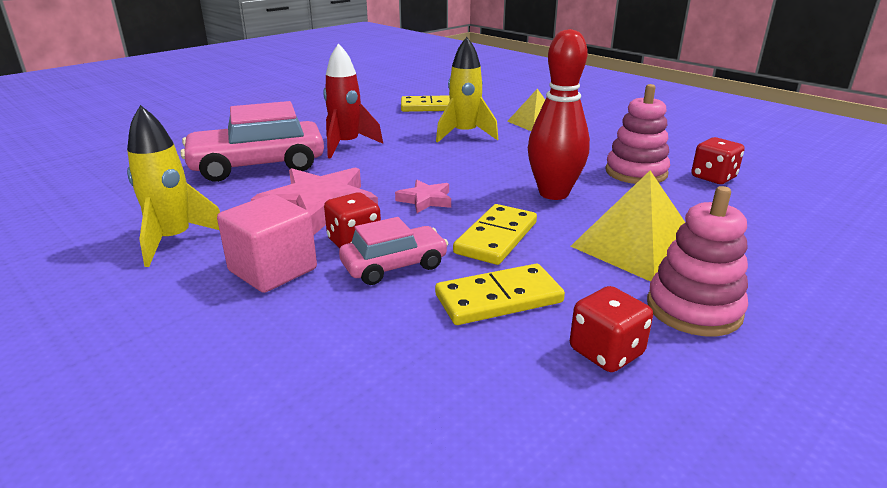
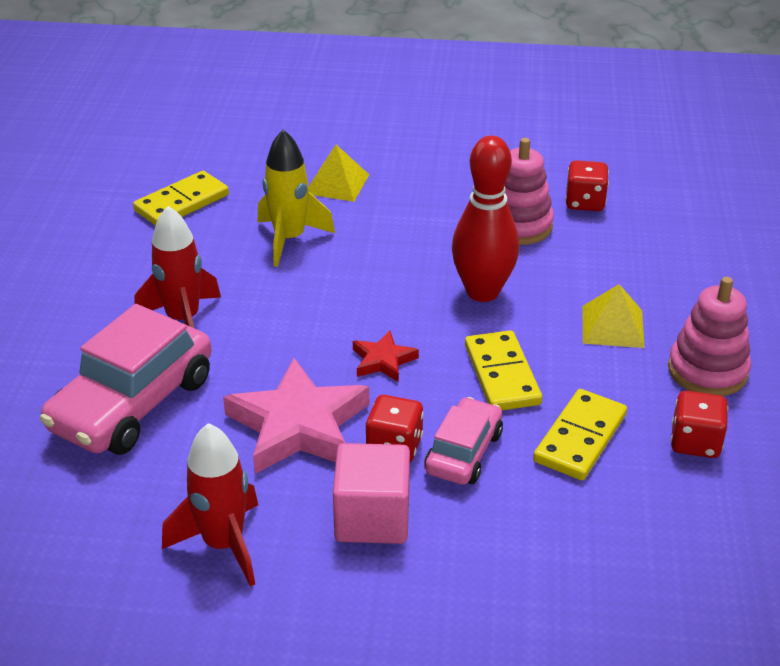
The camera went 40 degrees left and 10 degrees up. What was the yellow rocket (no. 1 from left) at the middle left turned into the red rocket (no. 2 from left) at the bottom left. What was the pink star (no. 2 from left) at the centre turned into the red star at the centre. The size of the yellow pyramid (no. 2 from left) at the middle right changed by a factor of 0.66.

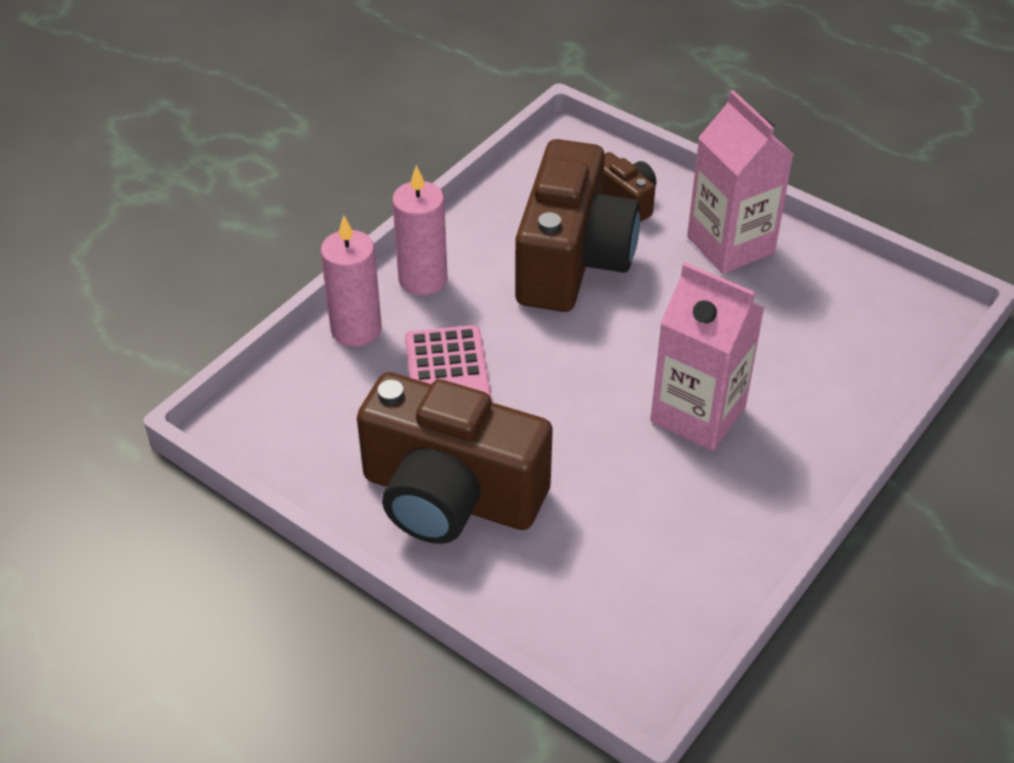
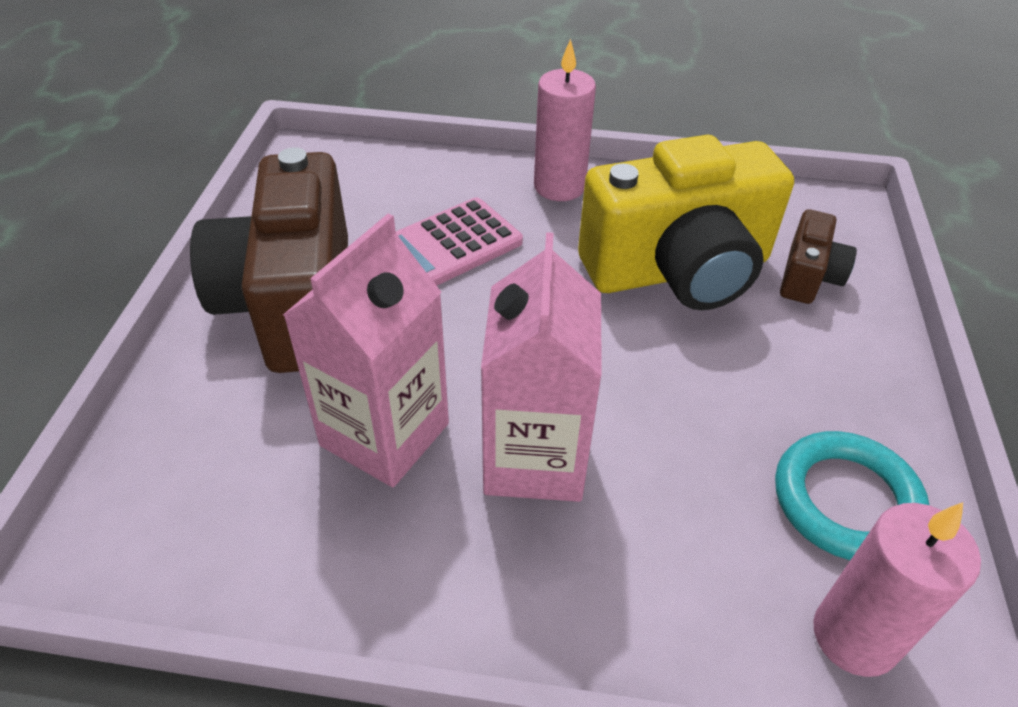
The camera went 60 degrees right and 0 degrees up. The pink candle (no. 1 from left in the first image) ended up elsewhere, having gone from the centre to the bottom right. What was the brown camera (no. 2 from left) at the top centre turned into the yellow camera at the top right. The pink carton (no. 2 from left in the first image) ended up elsewhere, having gone from the top right to the centre. The second view gained the turquoise ring at the bottom right.

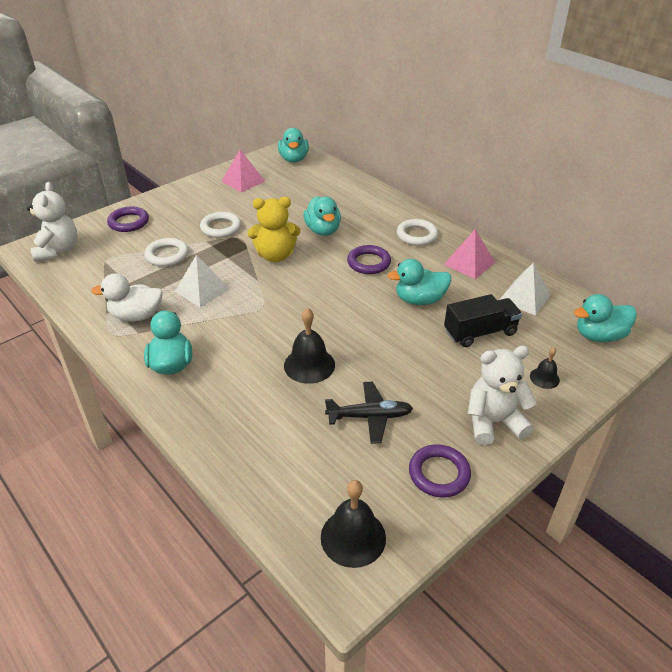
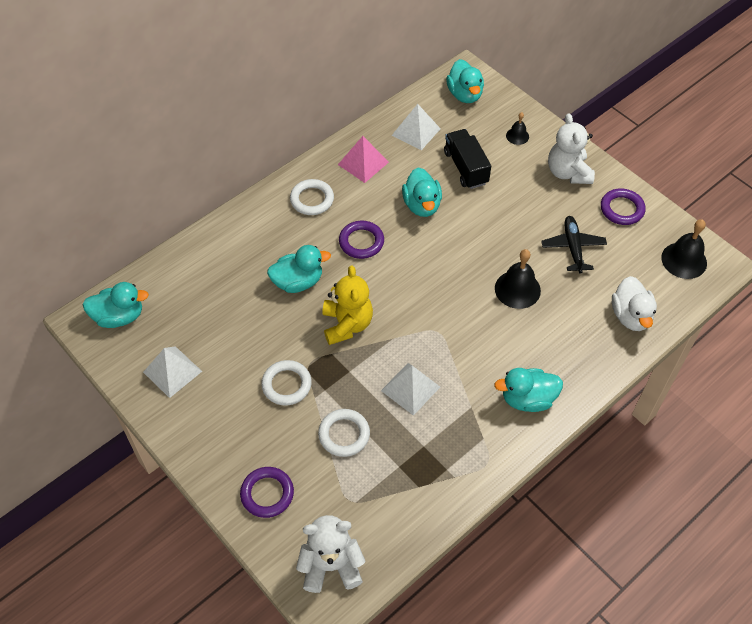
The camera went 90 degrees left and 15 degrees up. The white duck ended up elsewhere, having gone from the middle left to the middle right. What was the pink pyramid (no. 1 from left) at the top centre turned into the white pyramid (no. 1 from left) at the middle left.

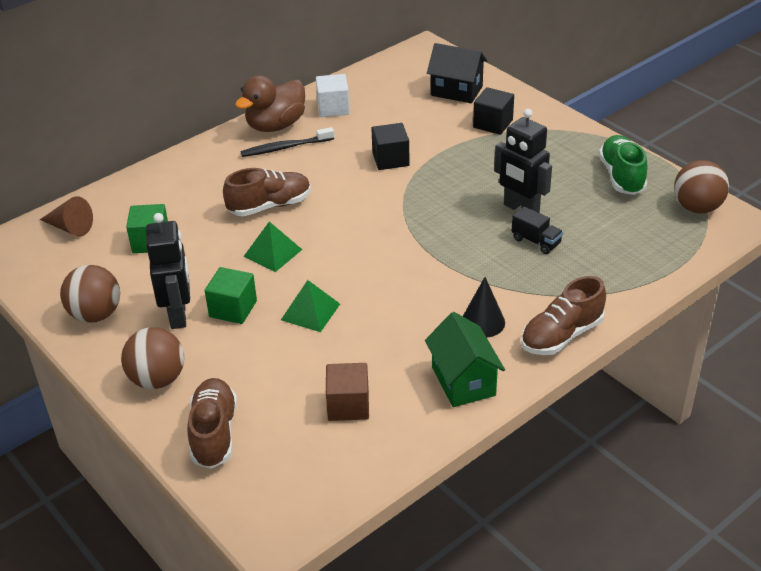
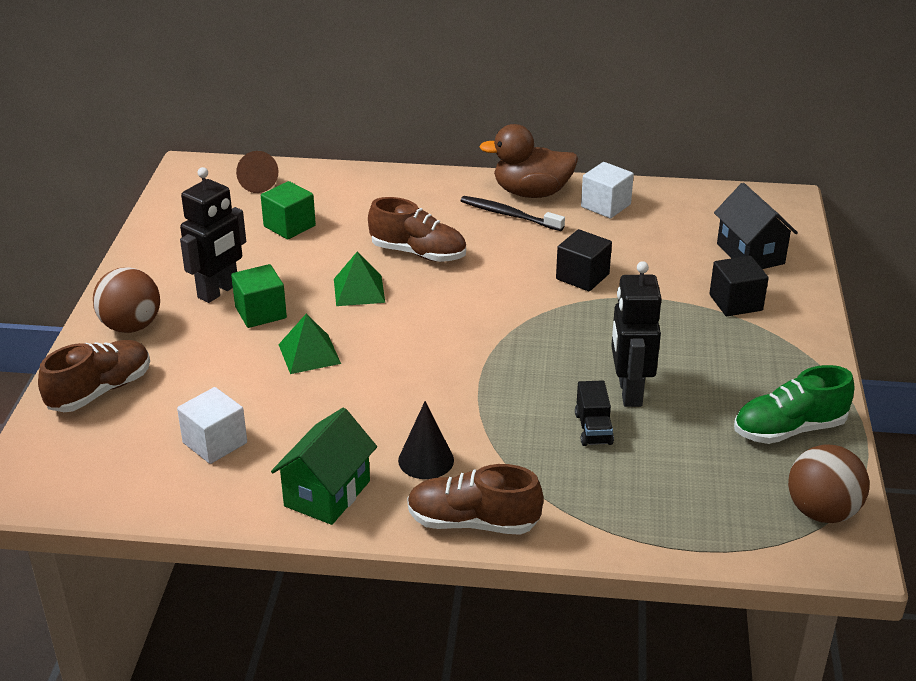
The camera went 45 degrees right and 5 degrees down. The second view lost the brown ball (no. 1 from left) at the middle left. What was the brown cube at the bottom centre turned into the white cube (no. 1 from left) at the middle left. The green shoe at the top right ended up facing another way, 150 degrees counterclockwise from before.

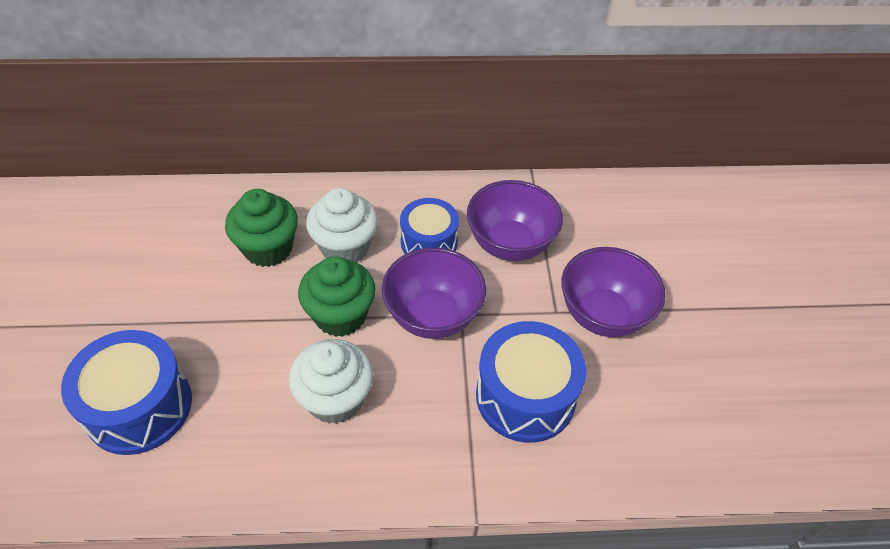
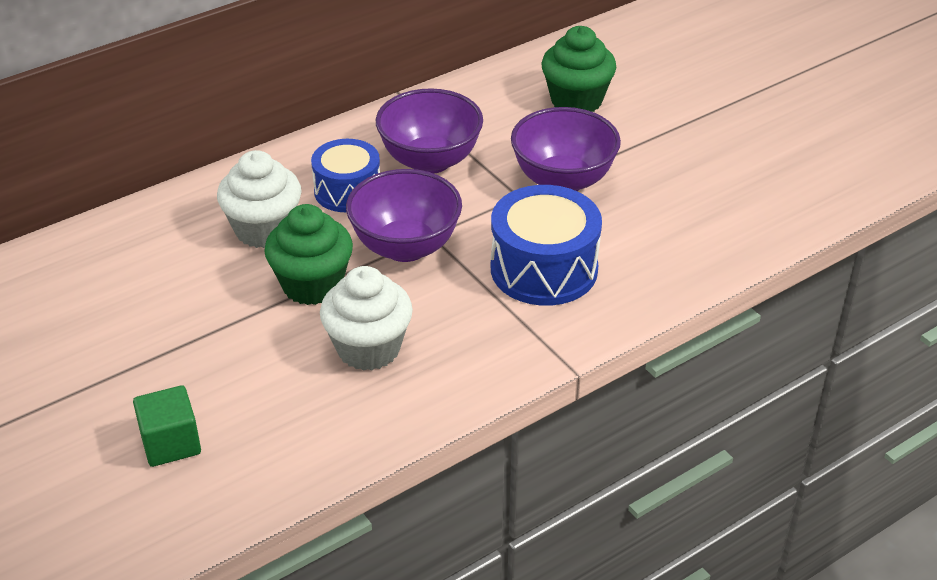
The camera went 30 degrees left and 10 degrees down. Where the blue drum (no. 1 from left) stood at the bottom left, the green cube came to stand at the bottom left. The green cupcake (no. 1 from left in the first image) ended up elsewhere, having gone from the middle left to the top centre.

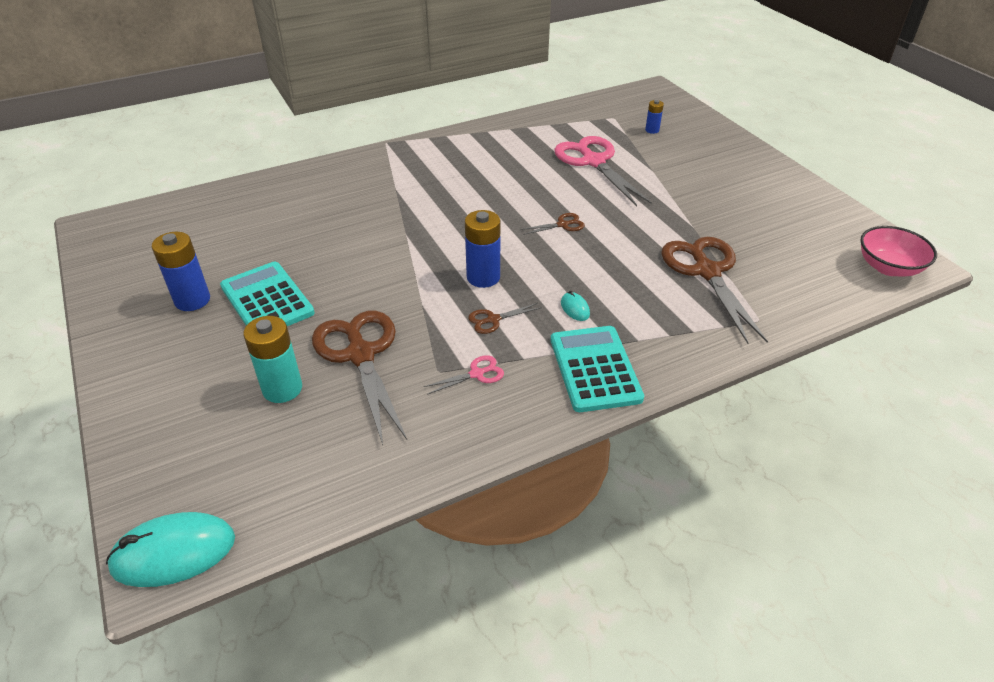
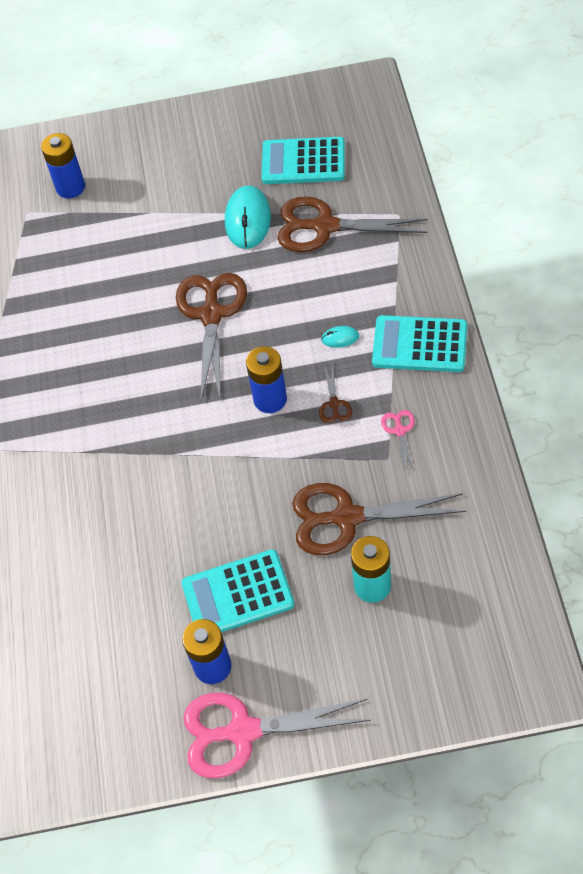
The camera went 65 degrees left and 15 degrees up. The turquoise mouse (no. 1 from left) ended up elsewhere, having gone from the bottom left to the top centre. The size of the brown scissors (no. 3 from left in the first image) at the top centre changed by a factor of 2.29. The pink scissors (no. 2 from left in the first image) ended up elsewhere, having gone from the top centre to the bottom centre. The size of the blue battery (no. 3 from left in the first image) at the top centre changed by a factor of 1.85. The second view lost the pink bowl at the middle right. The second view gained the turquoise calculator (no. 2 from left) at the top centre.

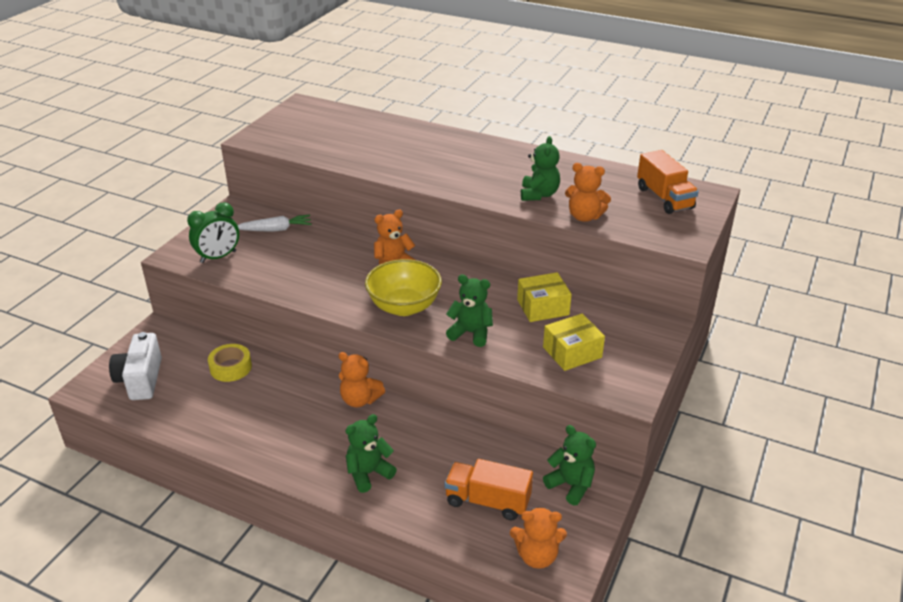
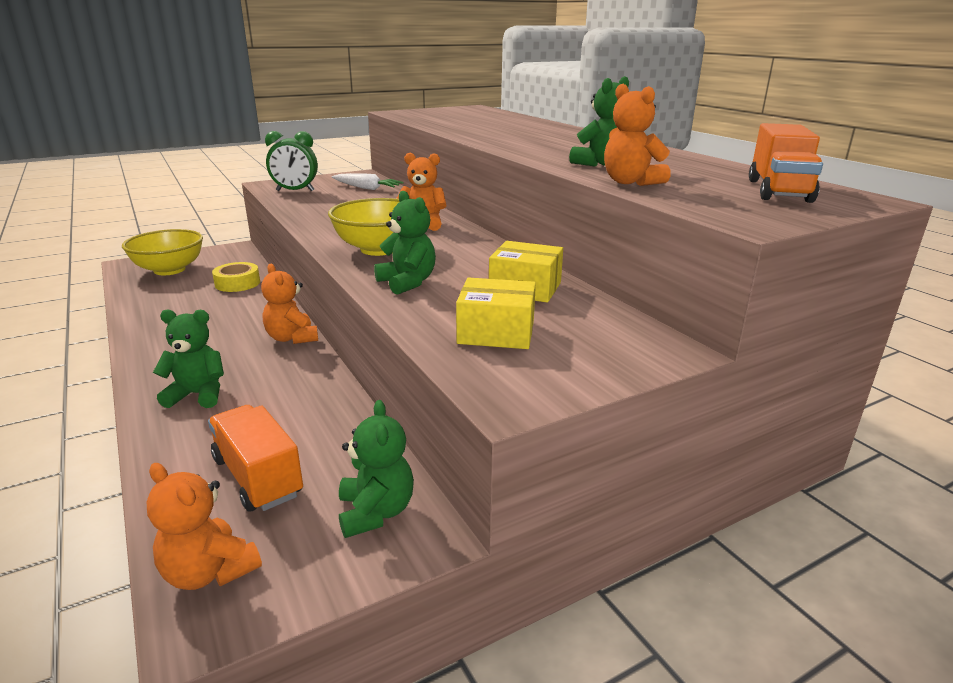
The camera went 35 degrees right and 10 degrees down. Where the white camera stood at the middle left, the yellow bowl (no. 1 from left) came to stand at the middle left.

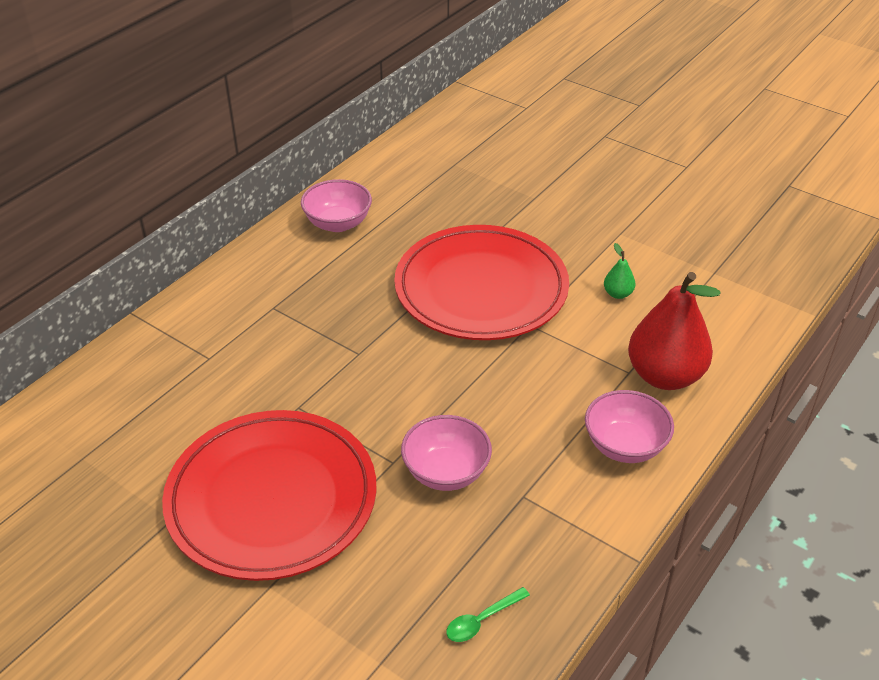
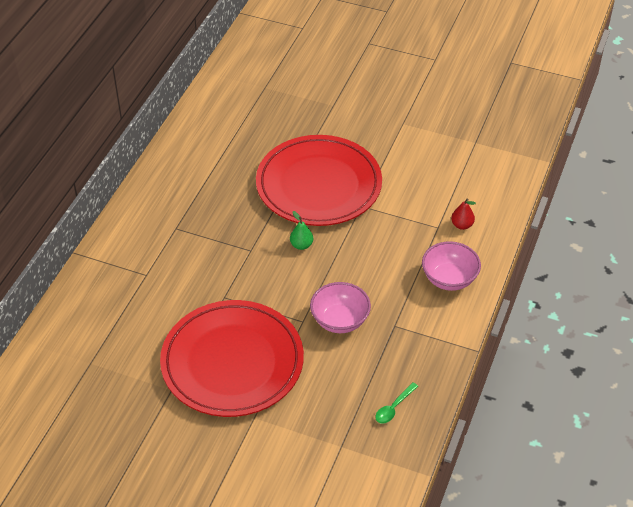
The camera went 15 degrees left and 5 degrees up. The second view lost the pink bowl (no. 1 from left) at the top centre. The green pear ended up elsewhere, having gone from the middle right to the centre. The size of the red pear at the middle right changed by a factor of 0.42.

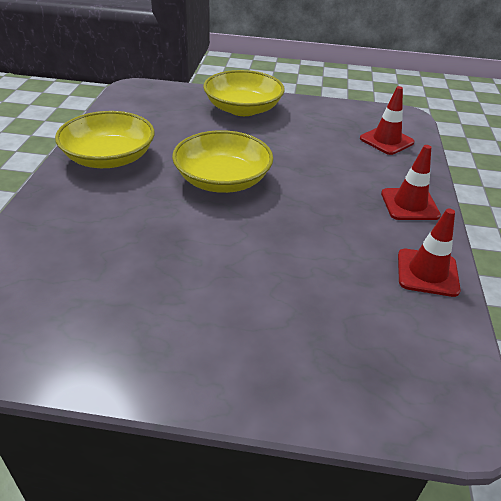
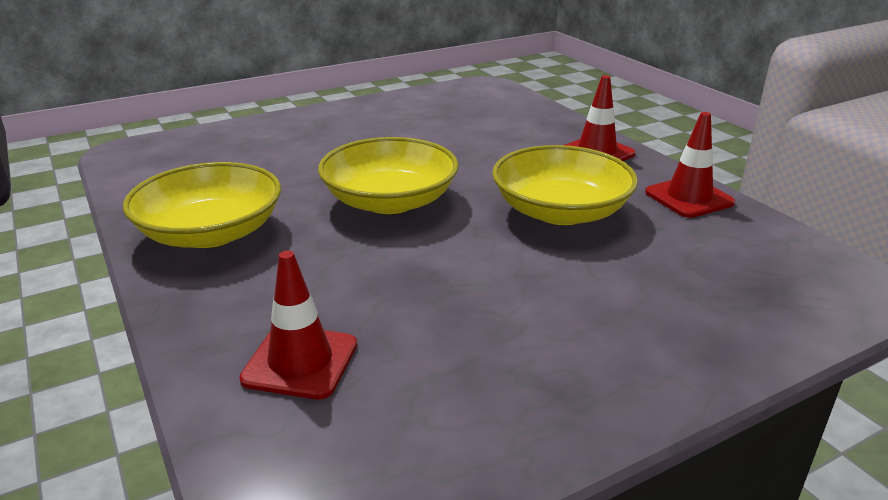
The camera went 35 degrees left and 10 degrees down. The yellow bowl (no. 3 from left) ended up elsewhere, having gone from the top centre to the centre. The red traffic cone (no. 1 from left) ended up elsewhere, having gone from the top right to the centre.

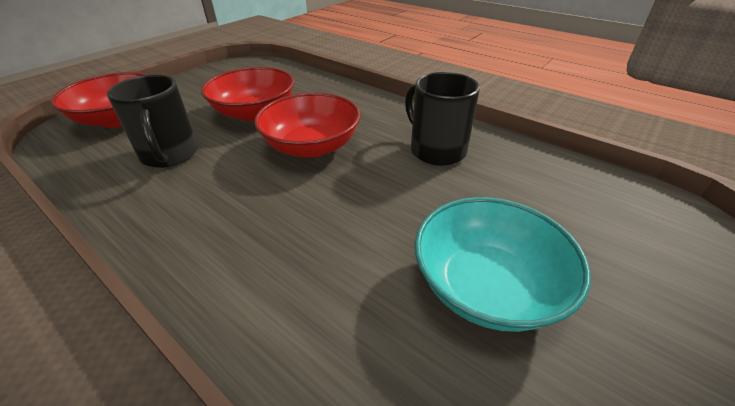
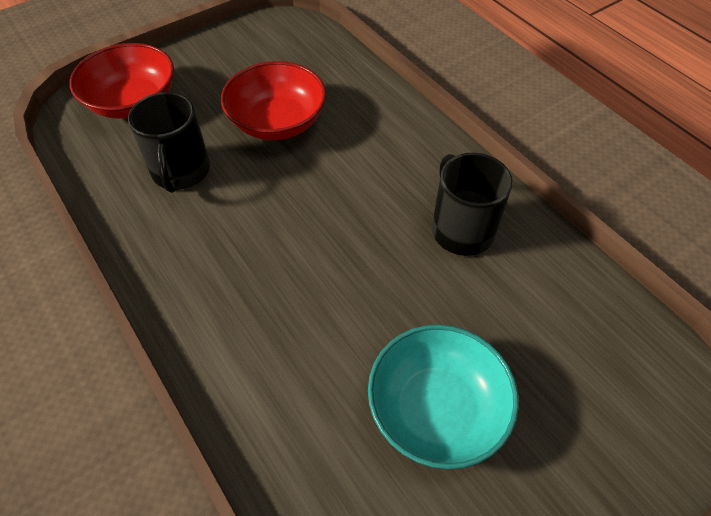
The camera went 15 degrees right and 15 degrees up. The second view lost the red bowl (no. 3 from left) at the top centre.

